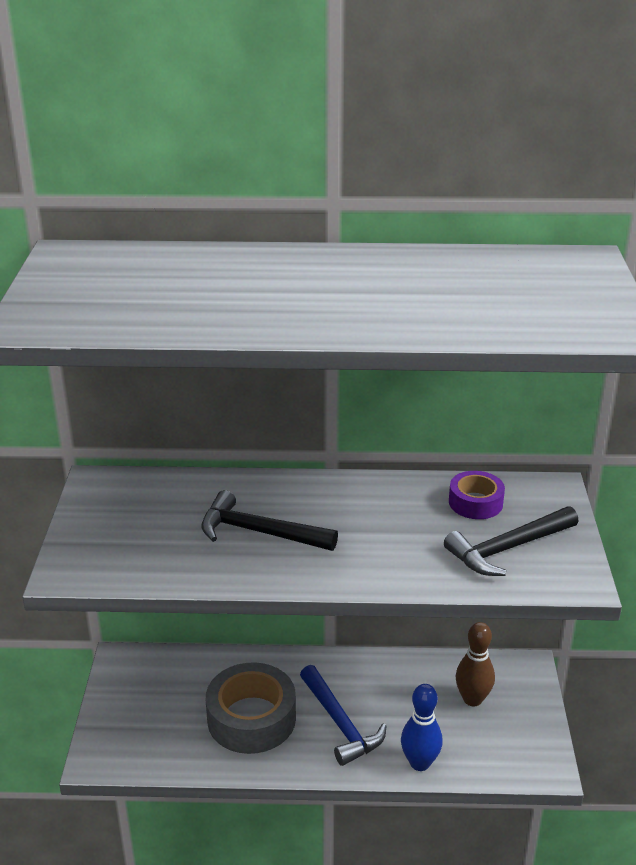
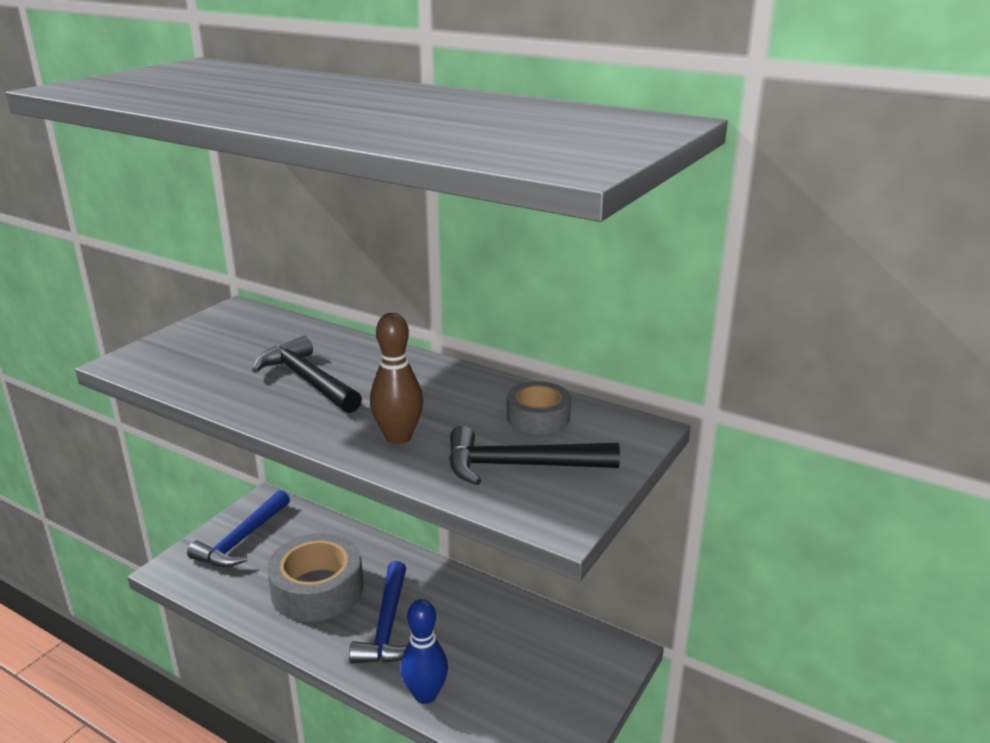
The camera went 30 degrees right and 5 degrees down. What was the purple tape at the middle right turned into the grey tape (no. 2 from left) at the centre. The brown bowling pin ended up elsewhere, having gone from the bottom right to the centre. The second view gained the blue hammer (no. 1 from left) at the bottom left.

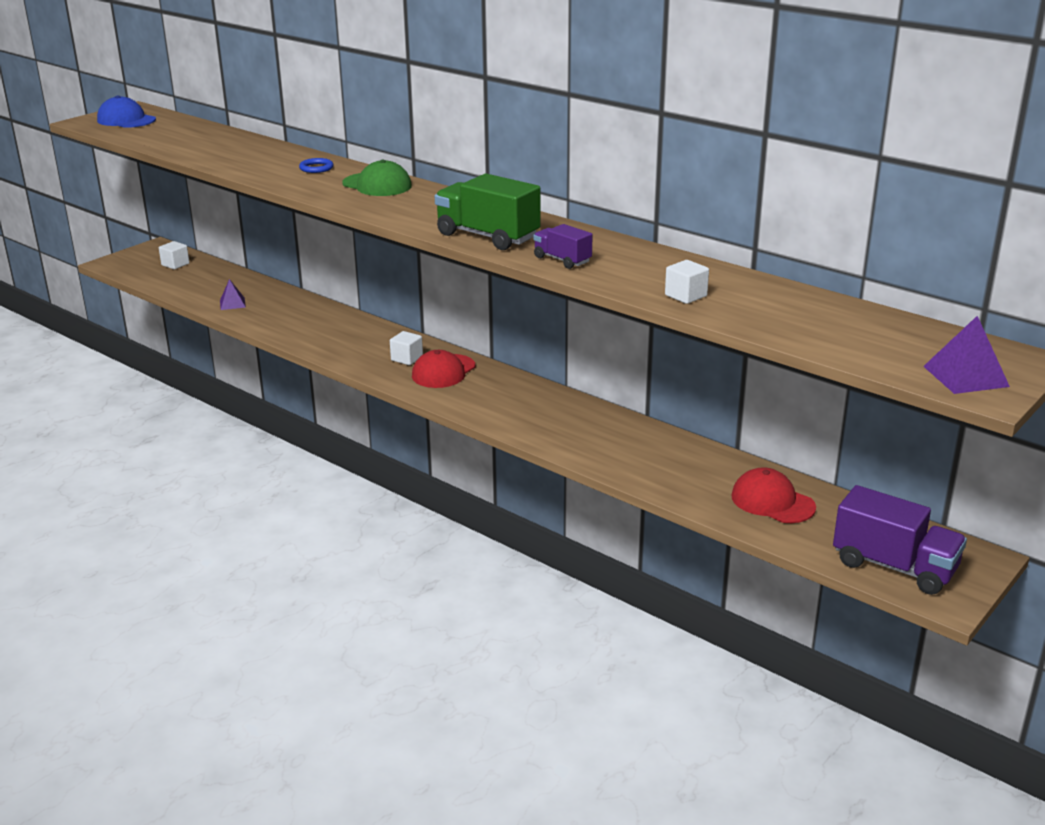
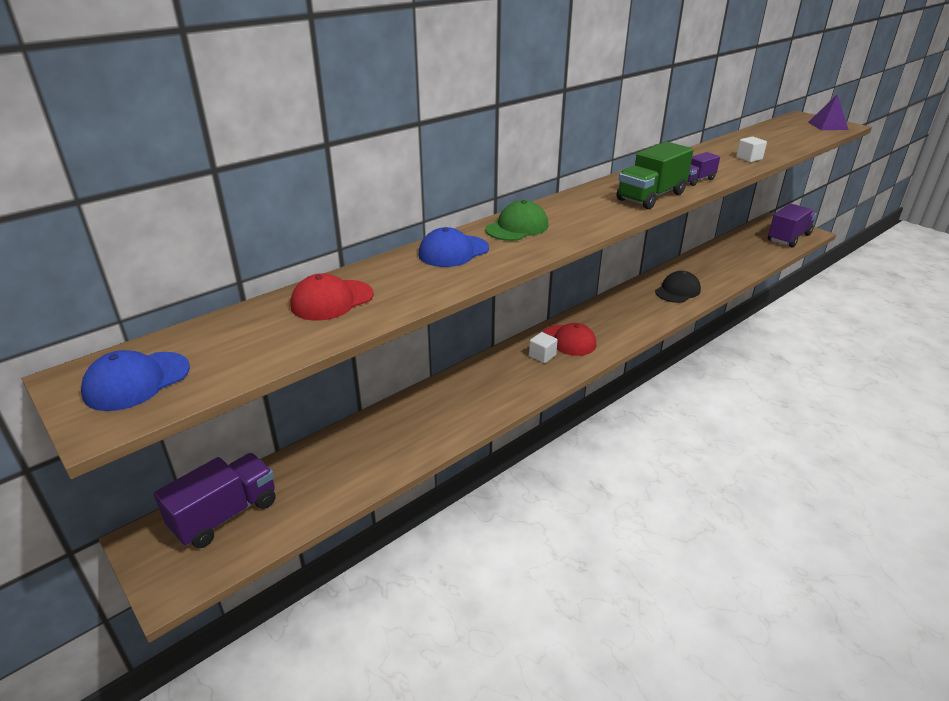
The camera went 80 degrees left and 5 degrees up. Where the white cube (no. 1 from left) stood at the top left, the purple truck (no. 1 from left) came to stand at the bottom left. The second view lost the purple pyramid (no. 1 from left) at the middle left. Where the blue ring stood at the top left, the blue cap (no. 2 from left) came to stand at the centre. The red cap (no. 2 from left in the first image) ended up elsewhere, having gone from the middle right to the centre. The second view gained the black cap at the middle right.

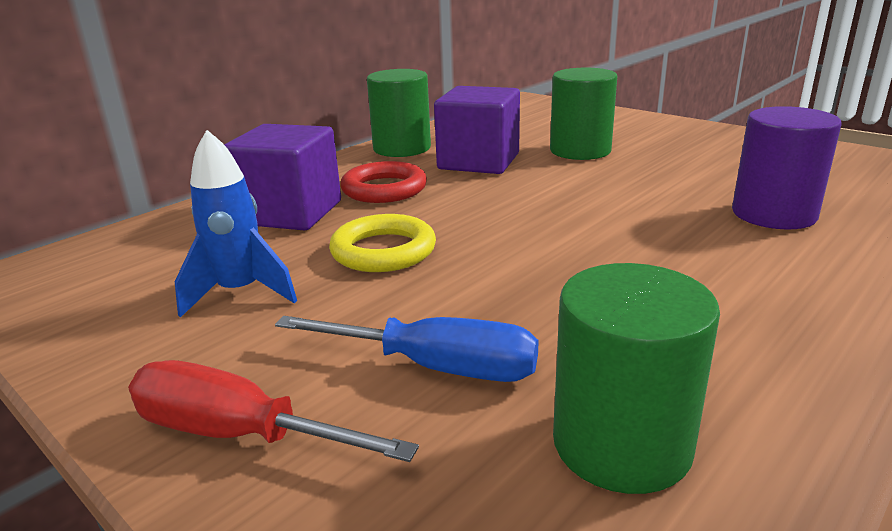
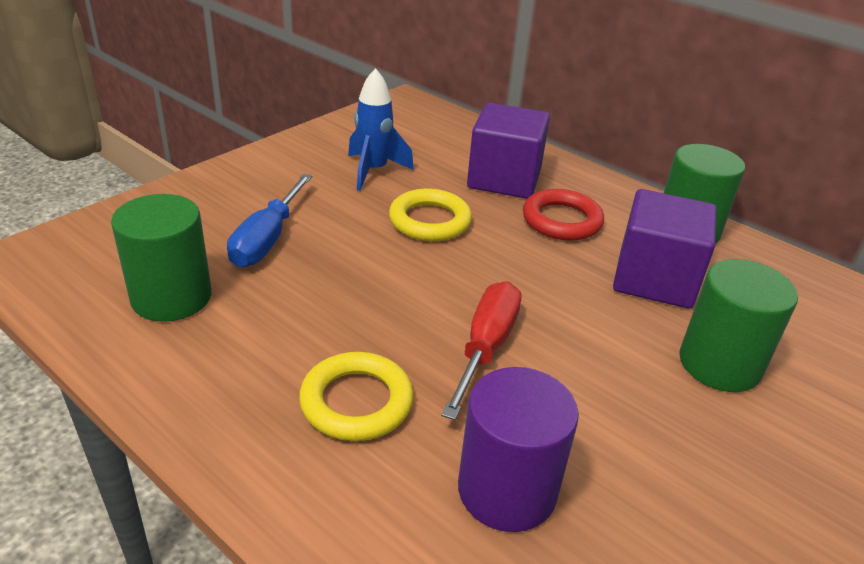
The camera went 85 degrees right and 10 degrees up. The red screwdriver ended up elsewhere, having gone from the bottom left to the centre. The second view gained the yellow ring (no. 1 from left) at the bottom centre.

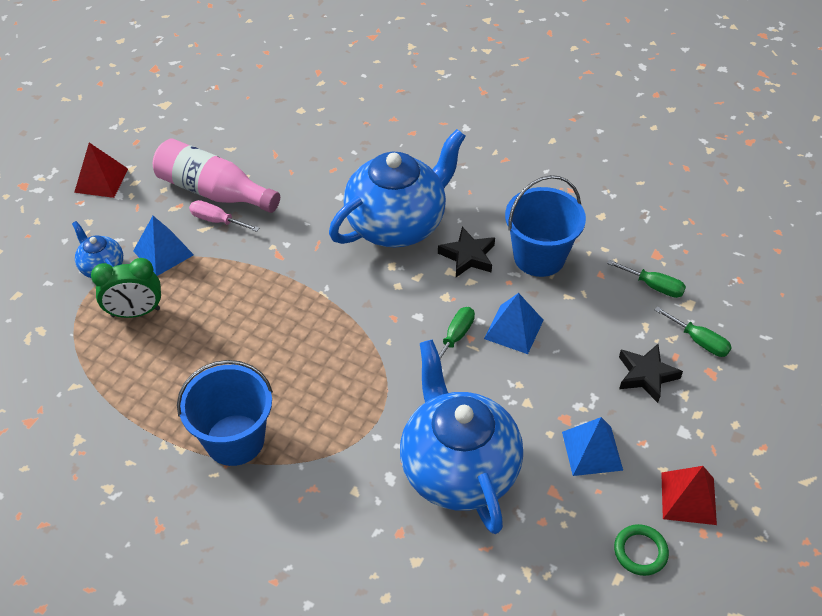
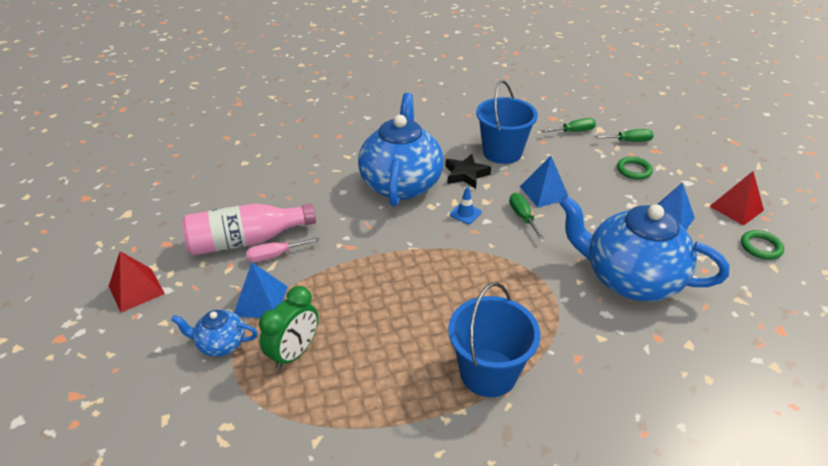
The camera went 45 degrees left and 10 degrees down. Where the black star (no. 2 from left) stood at the middle right, the green ring (no. 1 from left) came to stand at the middle right. The second view gained the blue traffic cone at the centre.

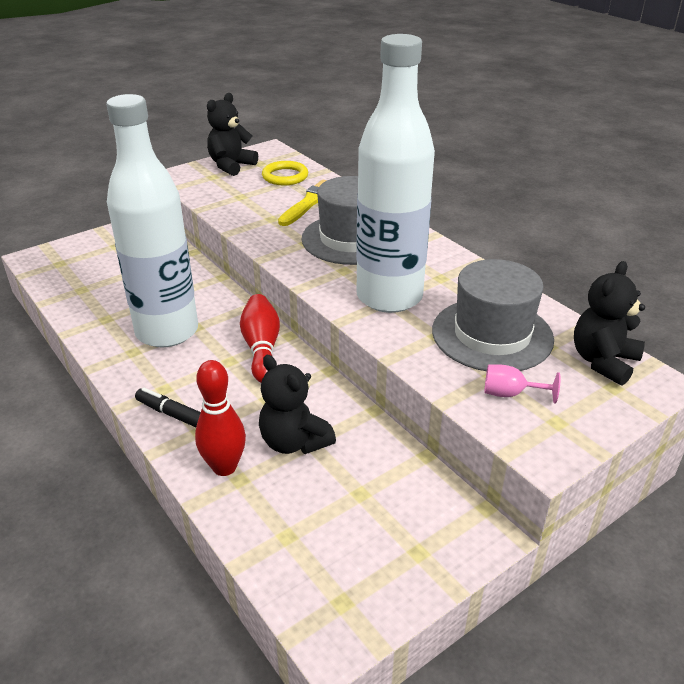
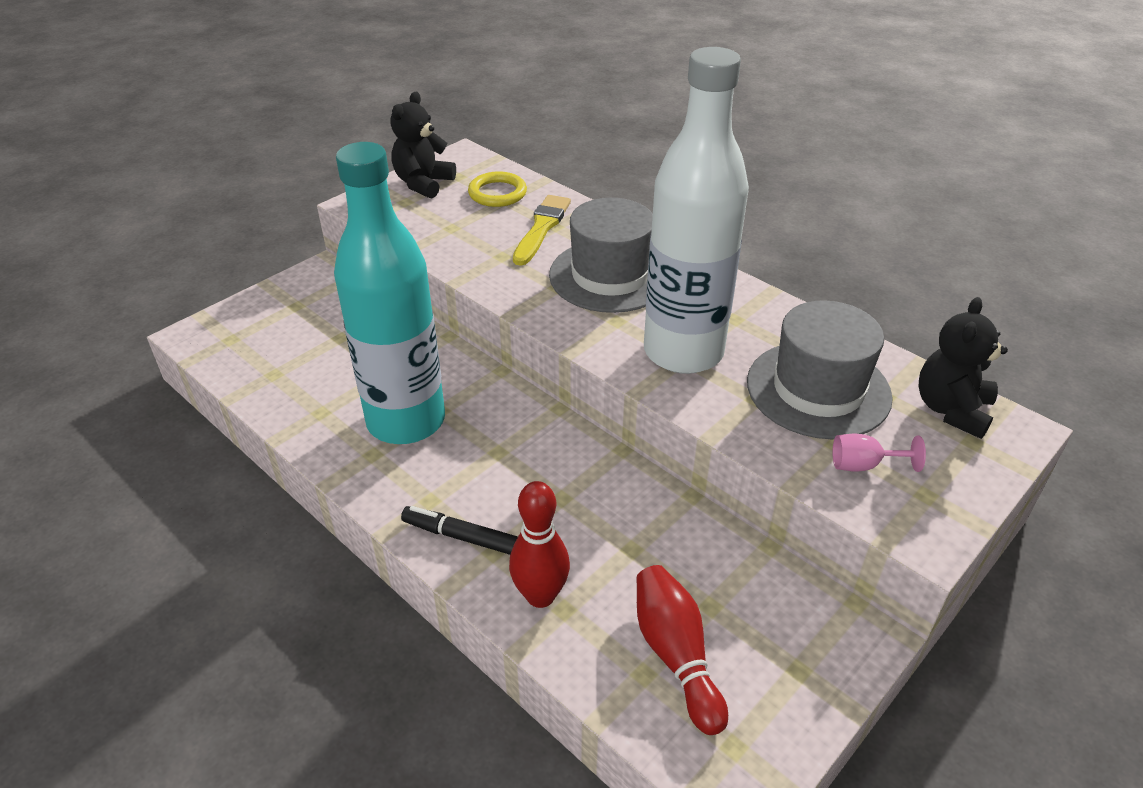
The camera went 10 degrees left and 5 degrees up. What was the white bottle (no. 1 from left) at the top left turned into the turquoise bottle at the centre. The red bowling pin (no. 2 from left) ended up elsewhere, having gone from the centre to the bottom centre. The second view lost the black teddy bear (no. 2 from left) at the centre.

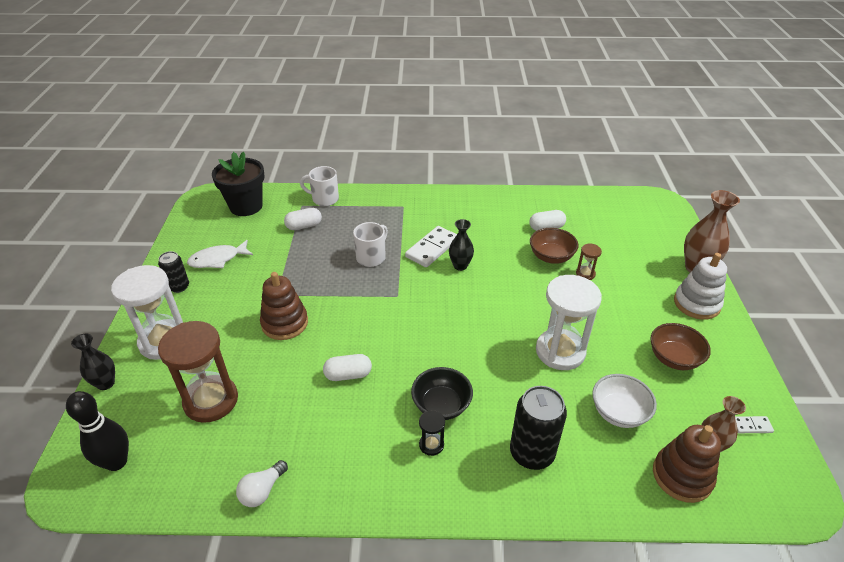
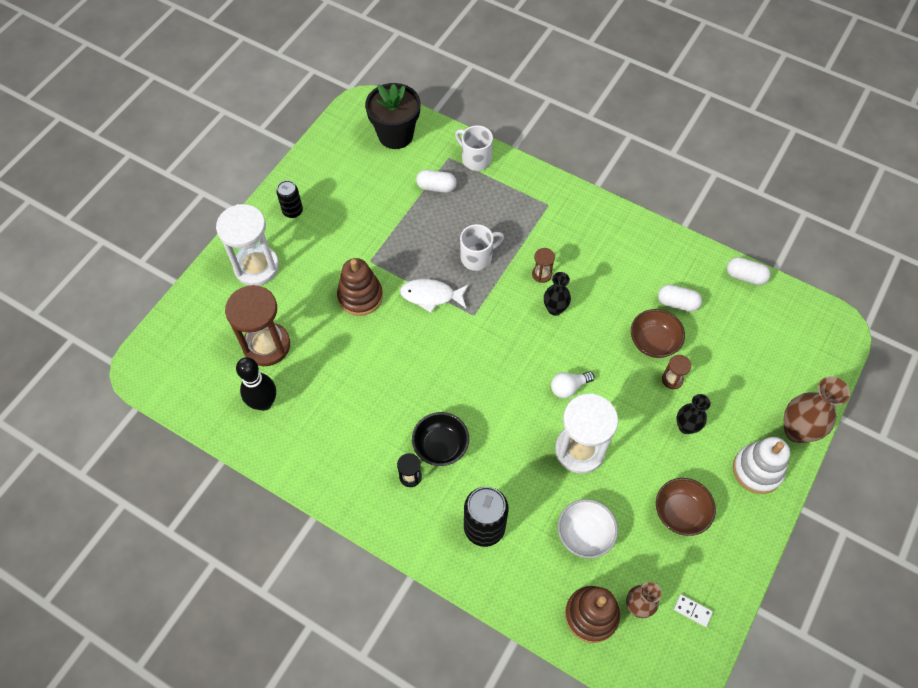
The camera went 30 degrees right and 20 degrees up. The black bowling pin ended up elsewhere, having gone from the bottom left to the middle left. The black vase (no. 1 from left in the first image) ended up elsewhere, having gone from the middle left to the middle right. The white fish ended up elsewhere, having gone from the middle left to the centre. The white light bulb ended up elsewhere, having gone from the bottom left to the centre. The white capsule (no. 2 from left in the first image) ended up elsewhere, having gone from the centre to the middle right. Where the white domino (no. 1 from left) stood at the centre, the brown hourglass (no. 2 from left) came to stand at the centre.

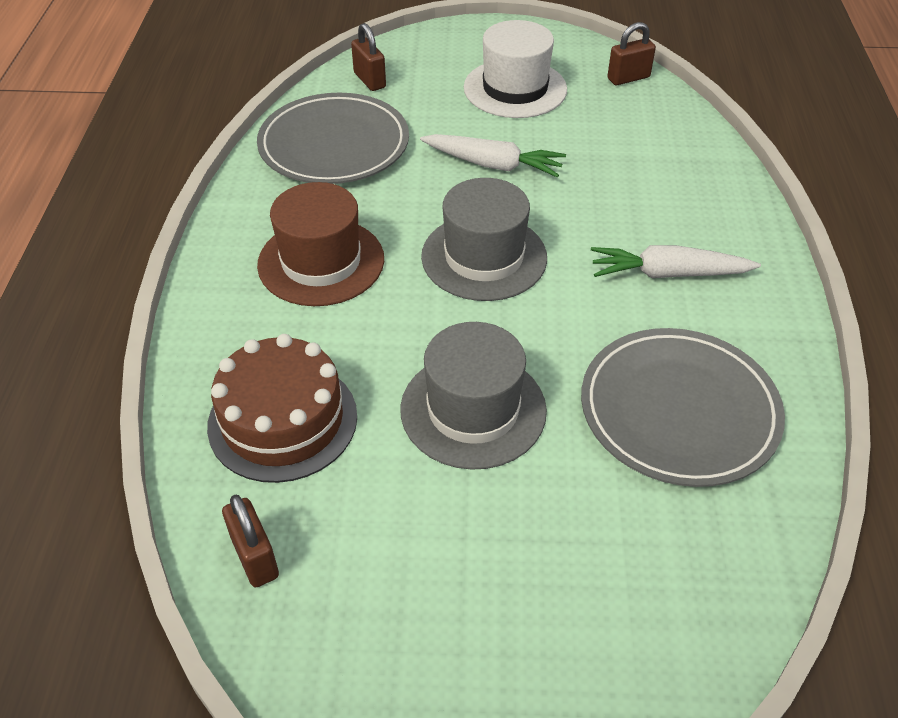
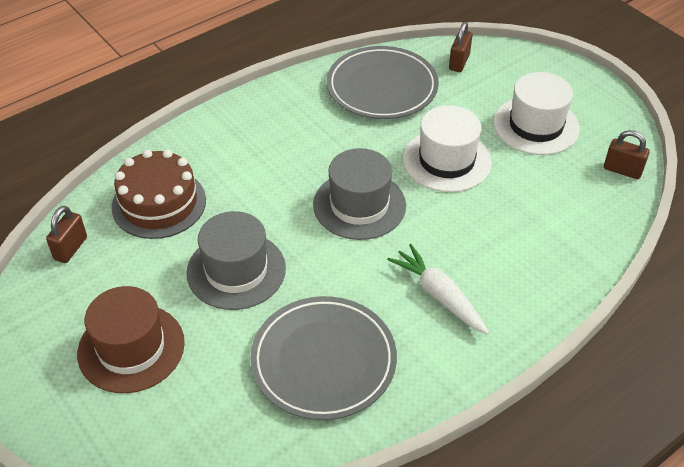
The camera went 50 degrees right and 0 degrees up. The brown hat ended up elsewhere, having gone from the centre to the bottom left. Where the white carrot (no. 1 from left) stood at the top centre, the white hat (no. 1 from left) came to stand at the top centre.

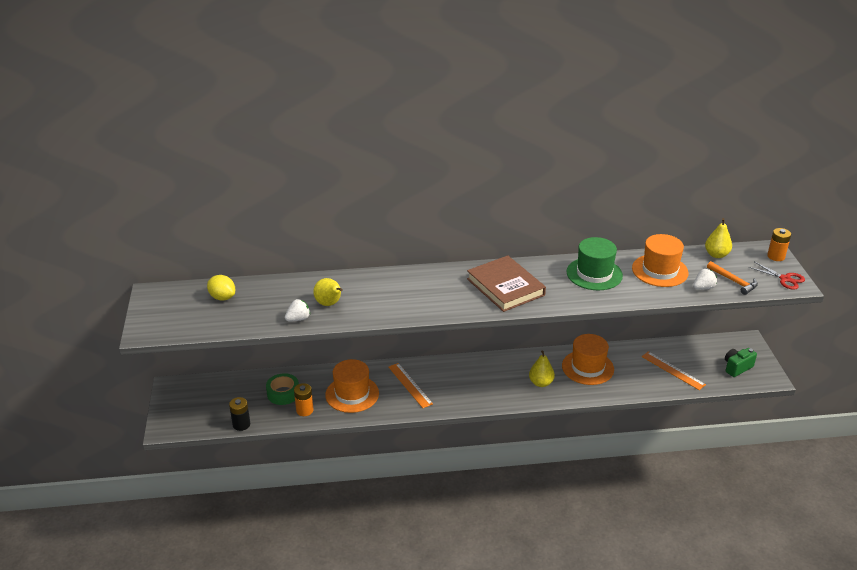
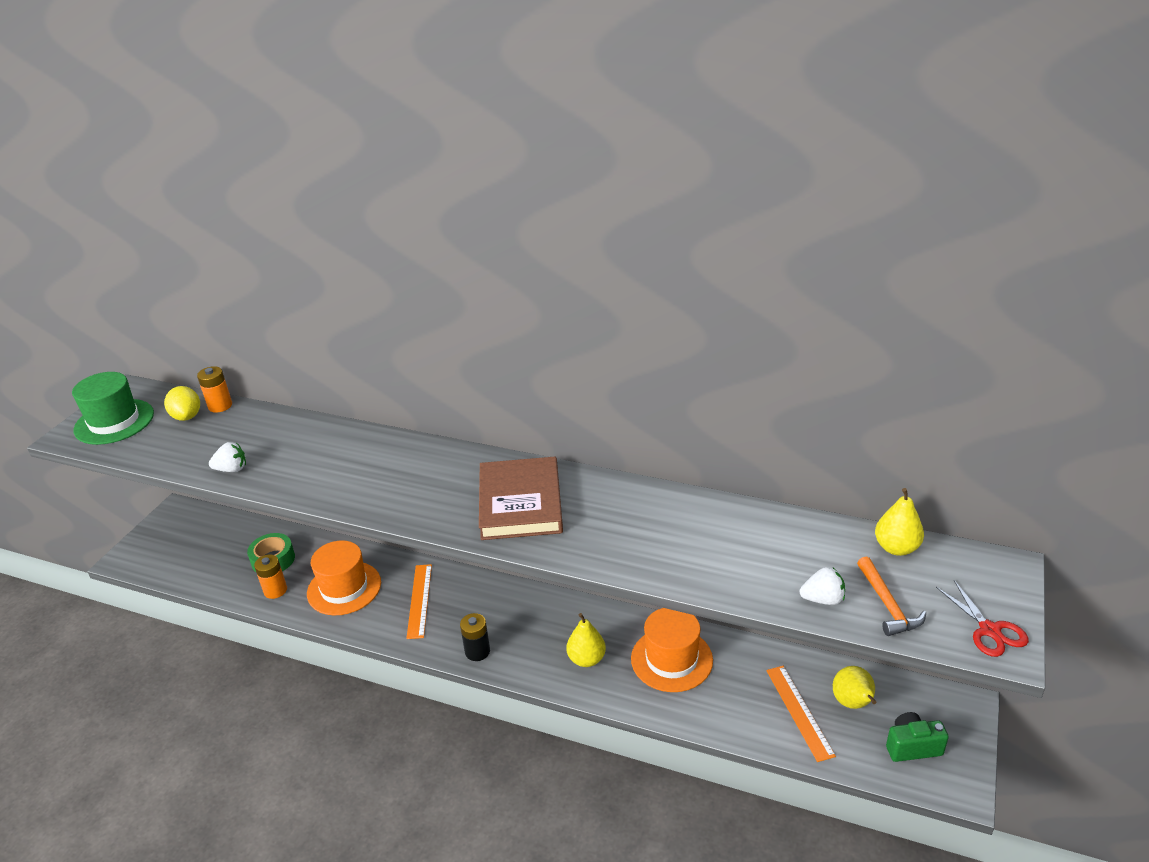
The camera went 30 degrees right and 0 degrees up. The black battery ended up elsewhere, having gone from the bottom left to the bottom centre. The yellow pear (no. 1 from left in the first image) ended up elsewhere, having gone from the centre to the bottom right. The green hat ended up elsewhere, having gone from the middle right to the middle left. The second view lost the orange hat (no. 3 from left) at the middle right. The orange battery (no. 2 from left in the first image) ended up elsewhere, having gone from the middle right to the middle left.

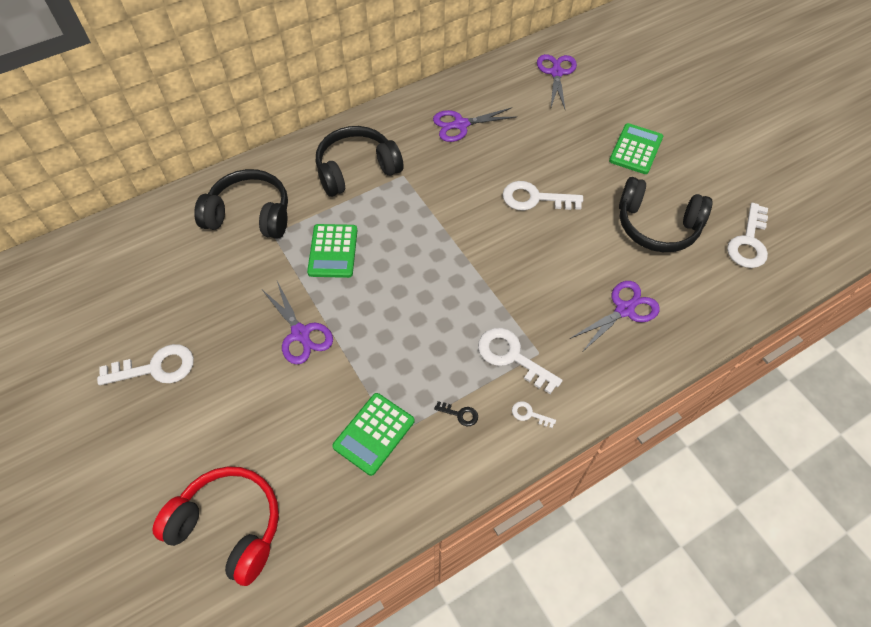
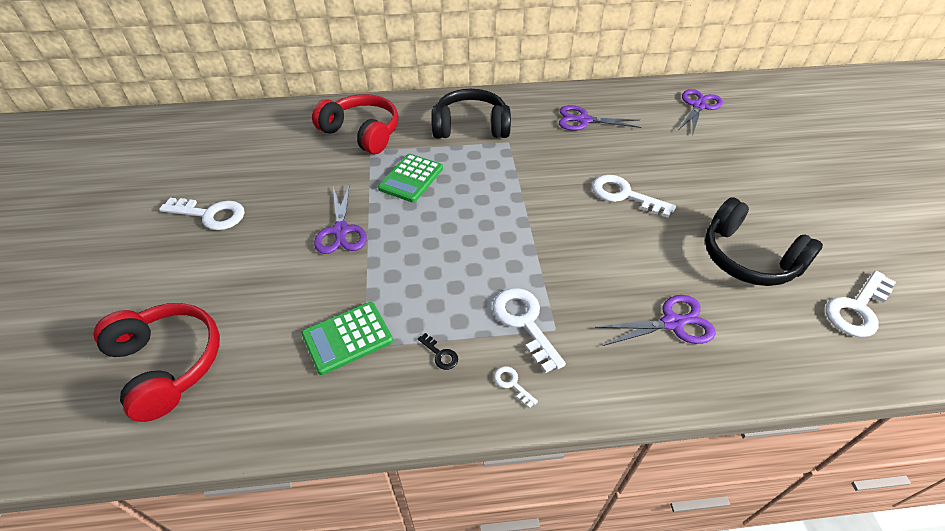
The camera went 25 degrees right and 10 degrees down. What was the black headphones (no. 1 from left) at the top left turned into the red headphones (no. 2 from left) at the top centre. The second view lost the green calculator (no. 3 from left) at the top right.

